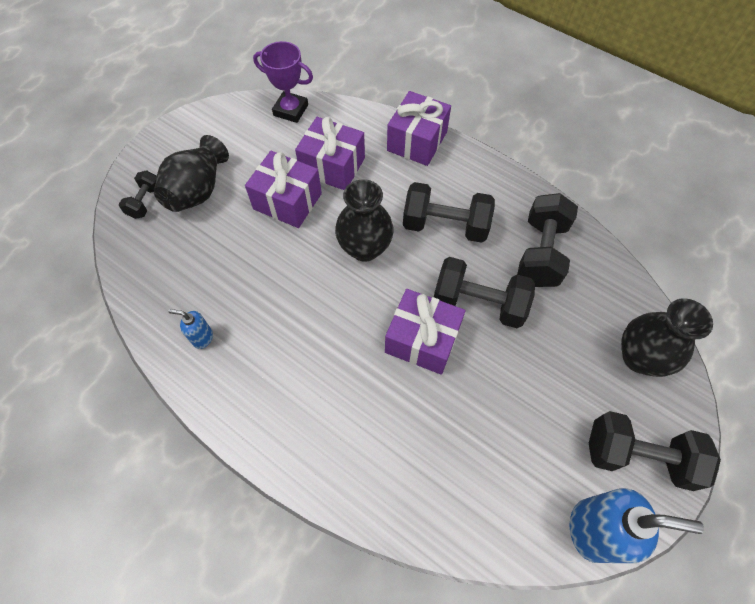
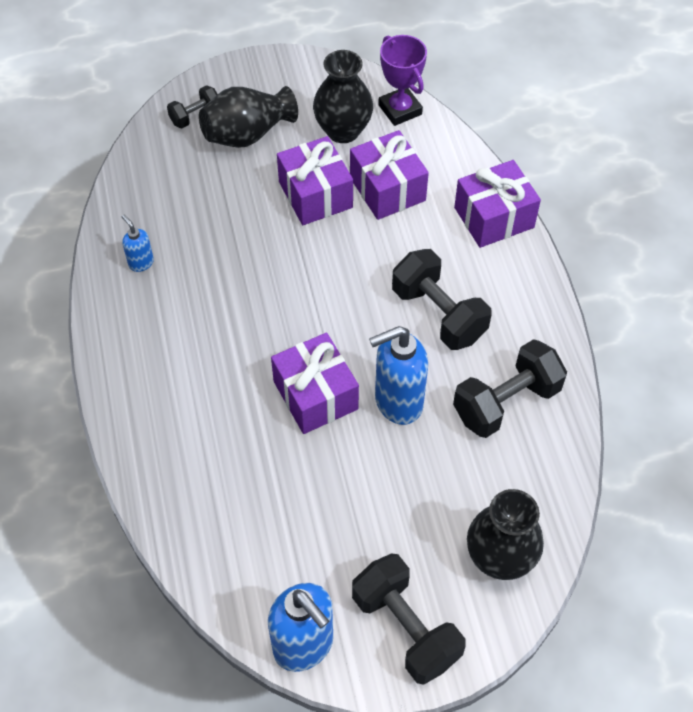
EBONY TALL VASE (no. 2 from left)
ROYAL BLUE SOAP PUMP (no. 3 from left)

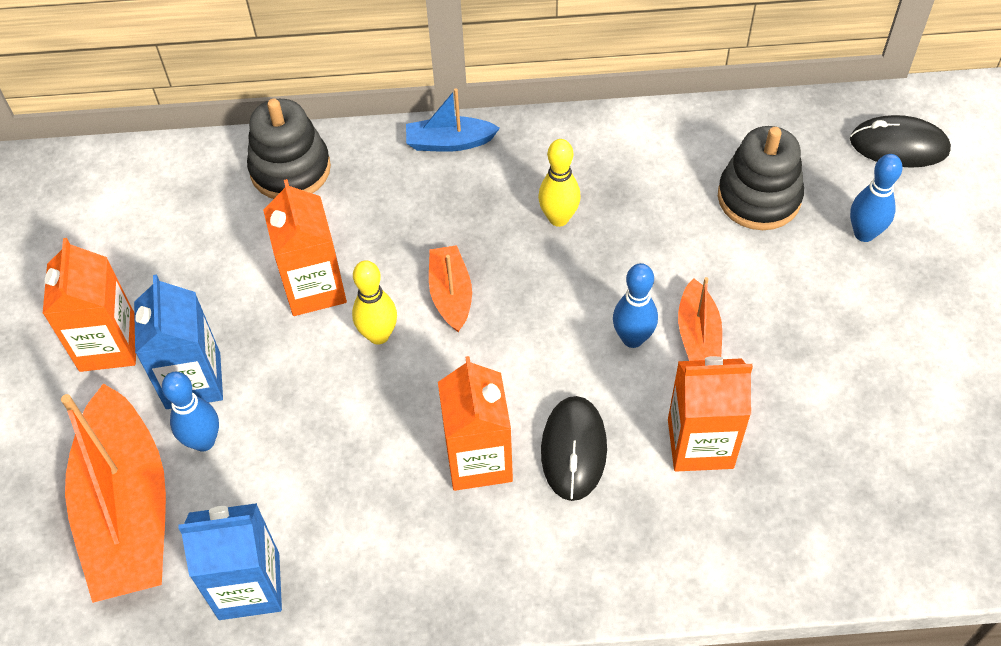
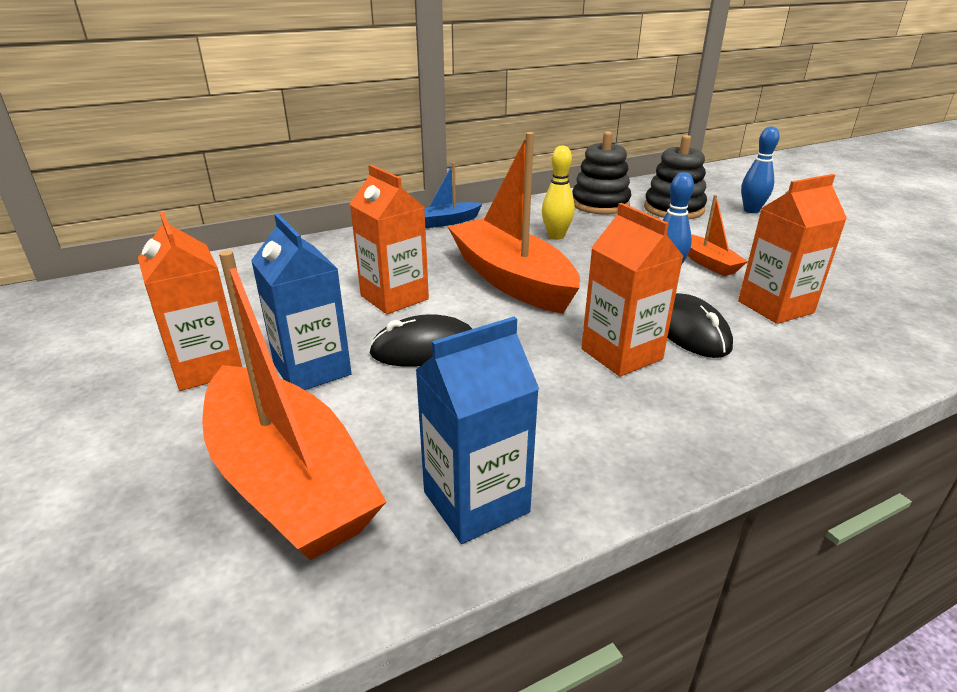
EBONY MOUSE (no. 1 from left)
BRIGHT ORANGE BOAT (no. 2 from left)
EBONY STACKING TOY (no. 1 from left)
ROYAL BLUE BOWLING PIN (no. 1 from left in the first image)
YELLOW BOWLING PIN (no. 1 from left in the first image)

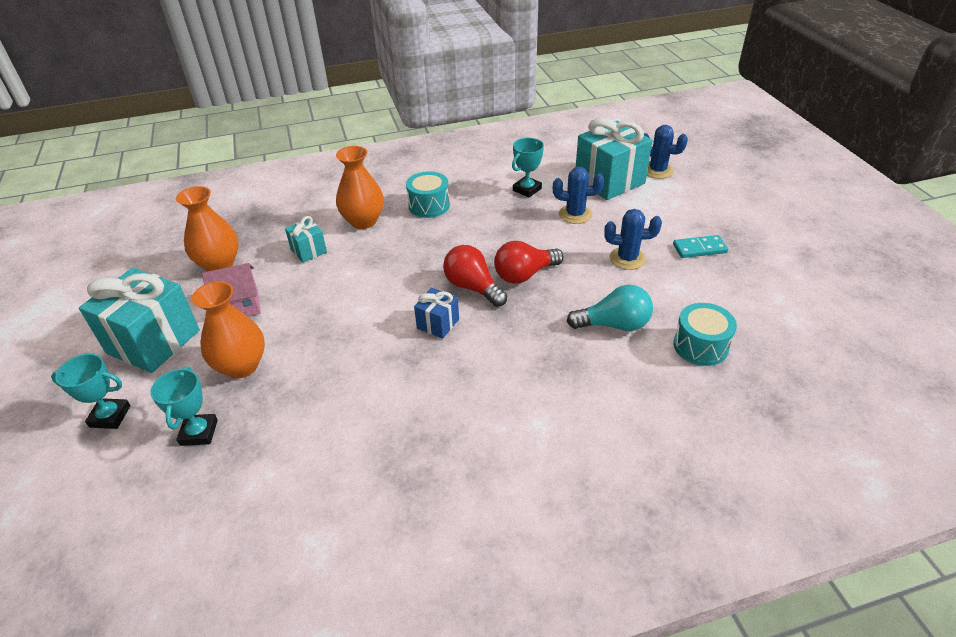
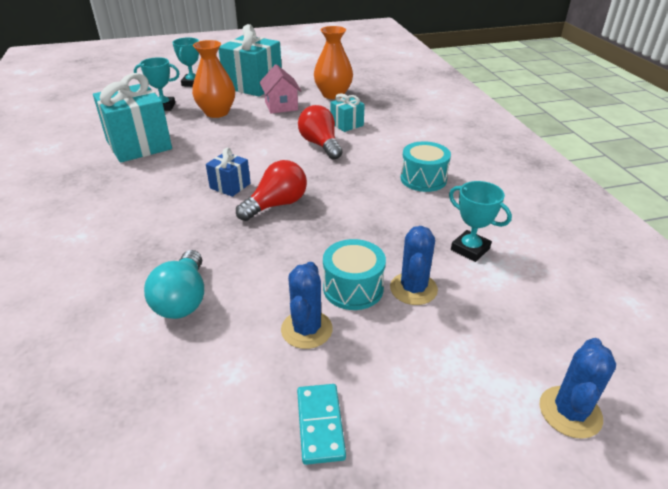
AQUA WRAPPED GIFT (no. 1 from left)
SCARLET LIGHTBULB (no. 2 from left)
AQUA DRUM (no. 1 from left)
BRIGHT ORANGE TALL VASE (no. 3 from left in the first image)

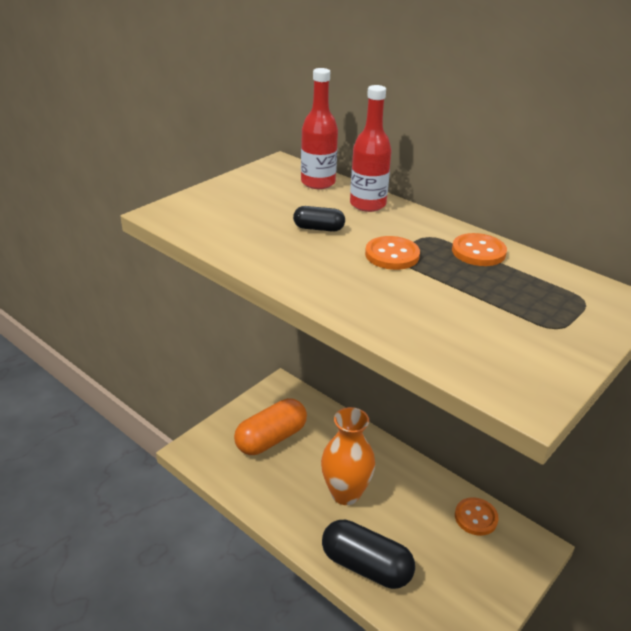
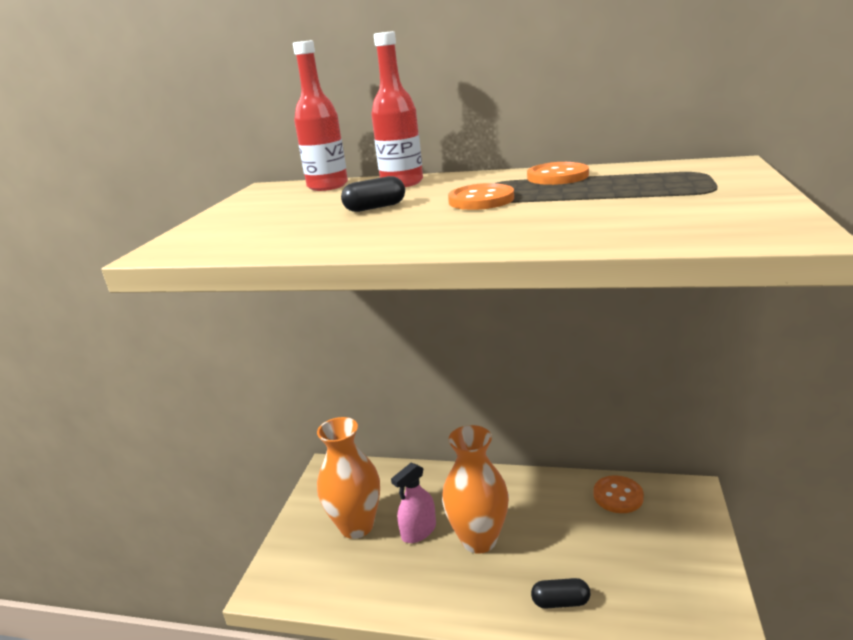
BRIGHT ORANGE TALL VASE (no. 1 from left)
ROSY SPRAY BOTTLE
EBONY PILL SHAPE (no. 2 from left)

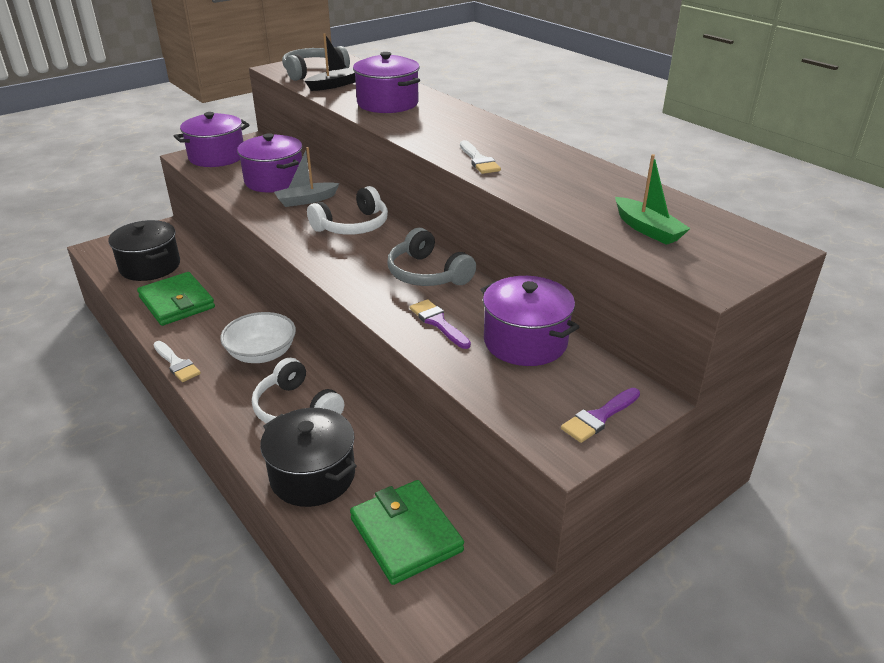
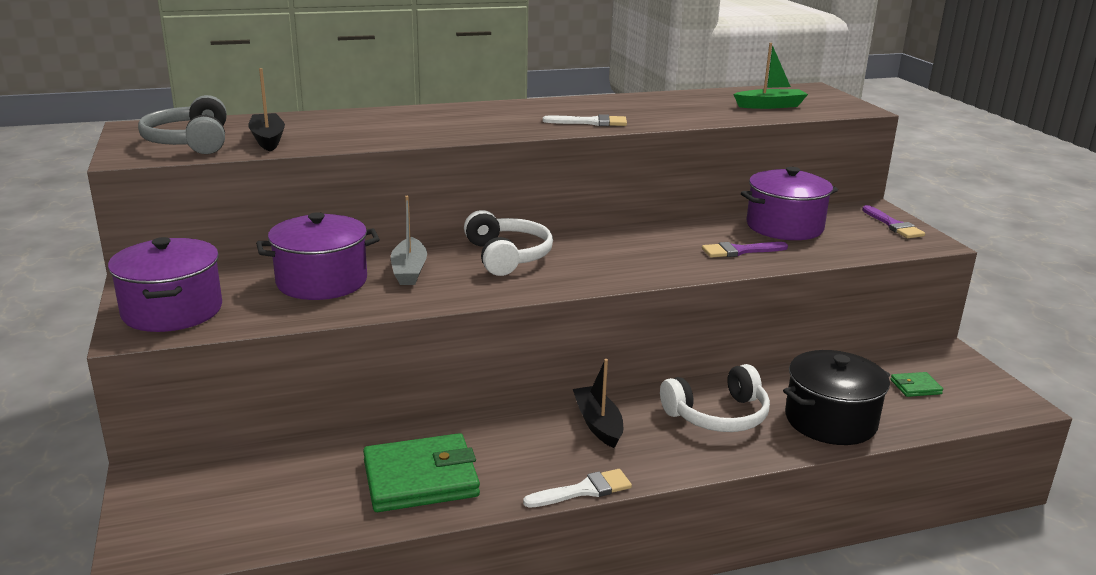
EBONY BOAT (no. 2 from left)
EMERALD BILLFOLD (no. 2 from left)
EBONY POT (no. 1 from left in the first image)
PURPLE POT (no. 3 from left in the first image)
ASH-GREY HEADPHONES (no. 2 from left in the first image)

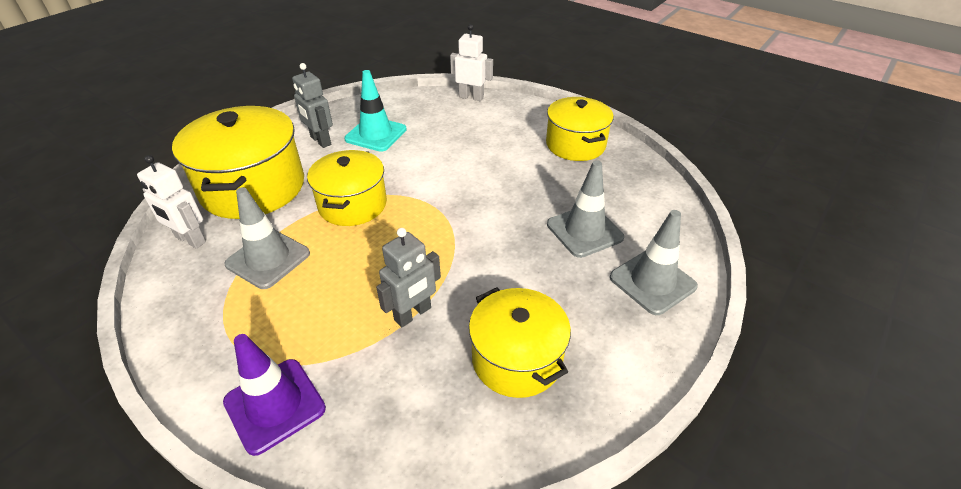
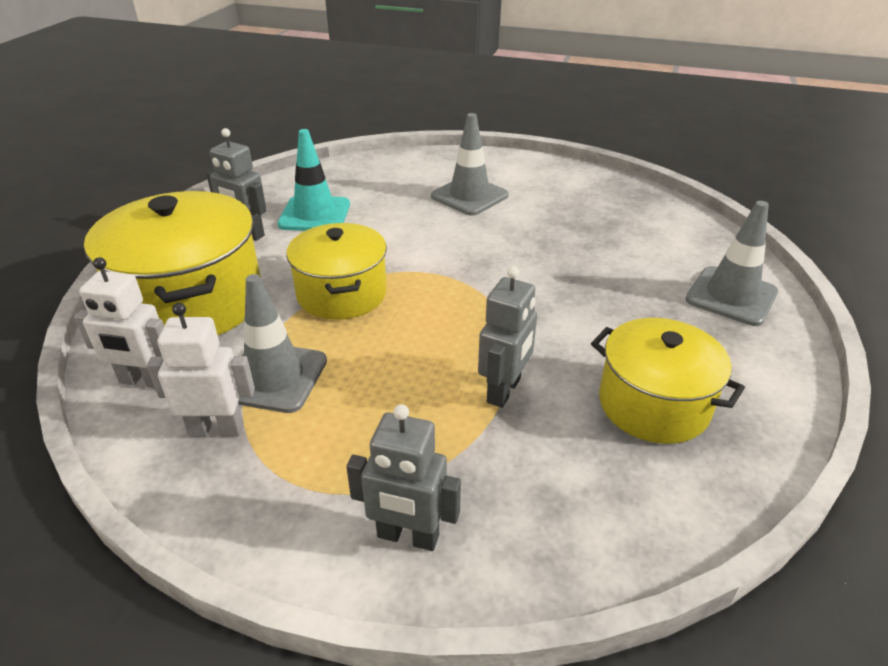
WHITE TOY ROBOT (no. 2 from left)
ASH-GREY TOY ROBOT (no. 2 from left)
ASH-GREY TRAFFIC CONE (no. 2 from left)
YELLOW POT (no. 4 from left in the first image)

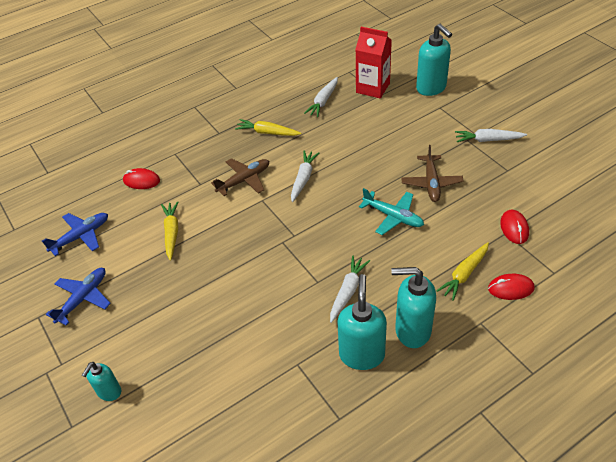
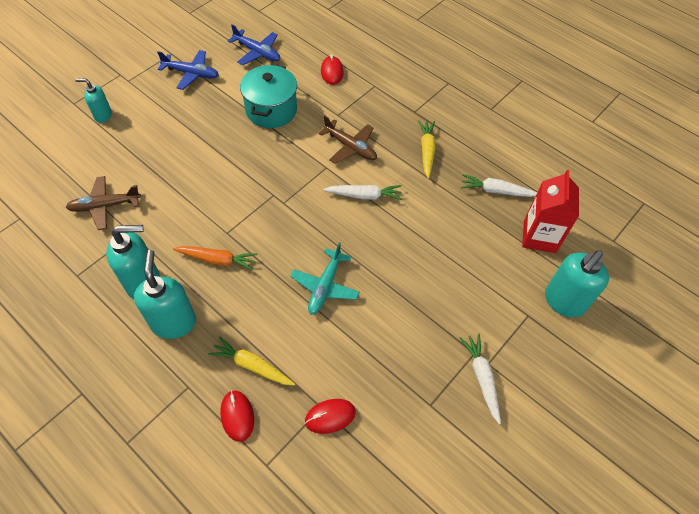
DARK BROWN PLANE (no. 1 from left)
BRIGHT ORANGE TOY CARROT
AQUA POT

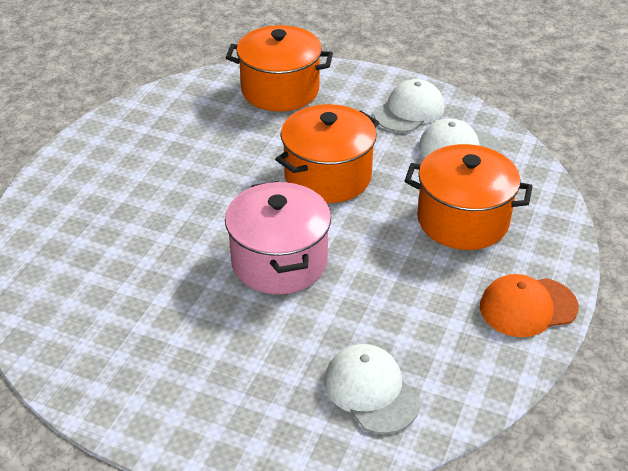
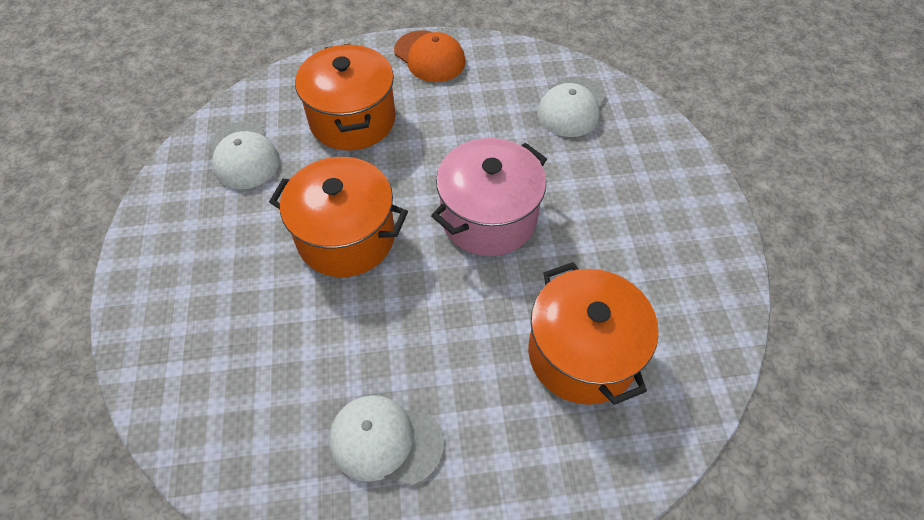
WHITE PEAKED CAP (no. 2 from left)
BRIGHT ORANGE POT (no. 3 from left)

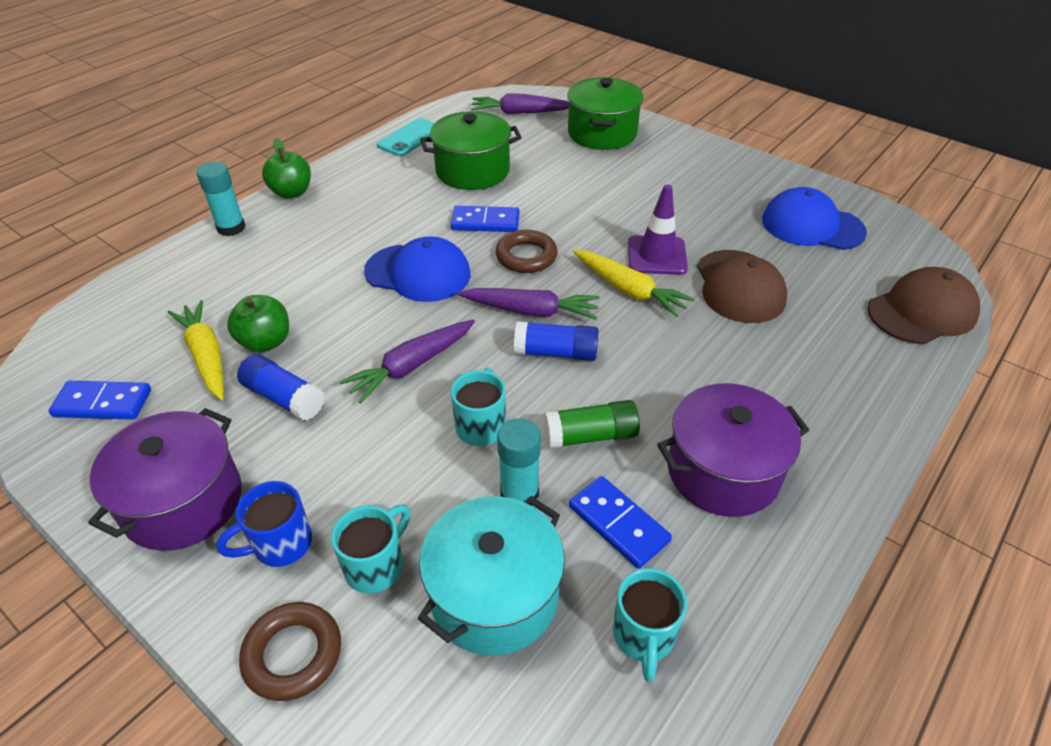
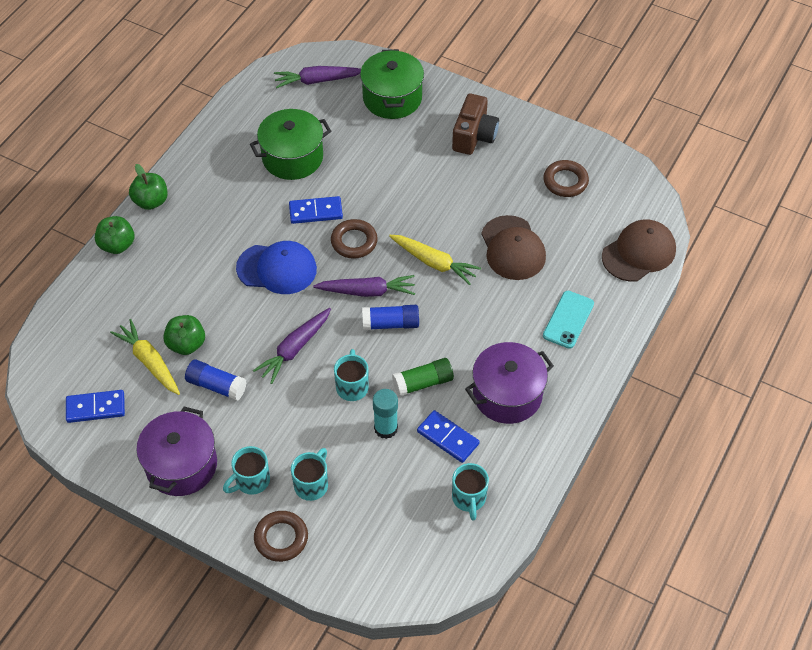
EMERALD TOY APPLE (no. 1 from left)
AQUA COFFEE MUG (no. 1 from left)
DARK BROWN COMPACT CAMERA
DARK BROWN RING (no. 3 from left)
AQUA SMARTPHONE
AQUA POT
PURPLE TRAFFIC CONE

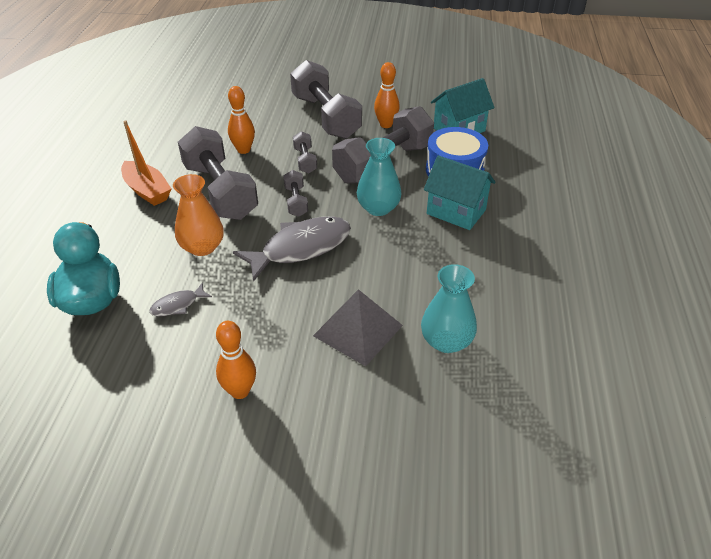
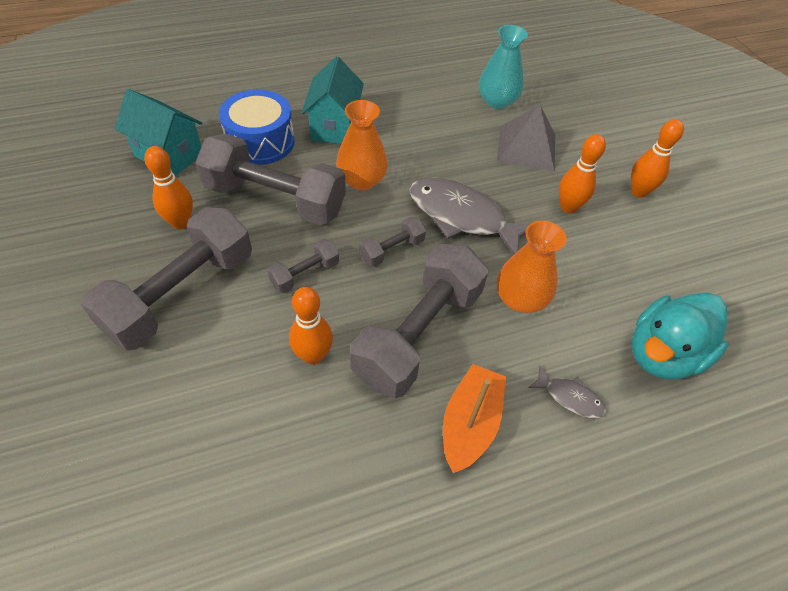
BRIGHT ORANGE TALL VASE (no. 1 from left)
ASH-GREY FISH FIGURE (no. 2 from left)
BRIGHT ORANGE BOWLING PIN (no. 3 from left)

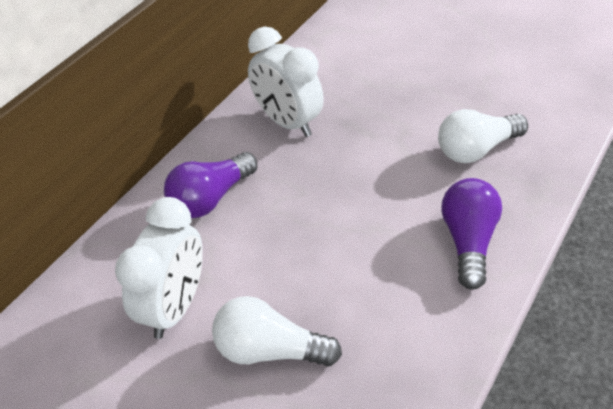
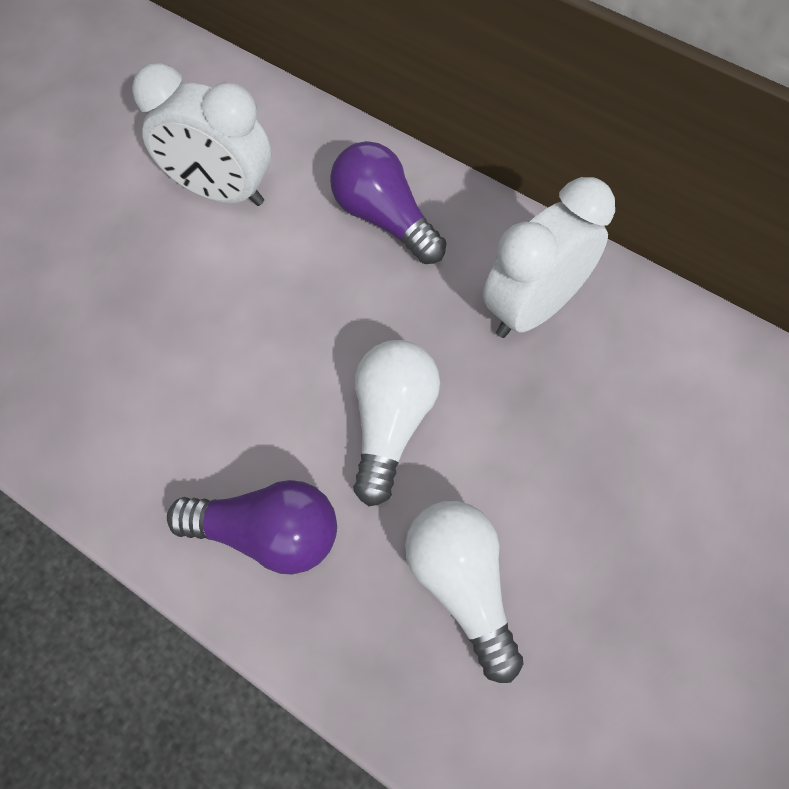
WHITE LIGHTBULB (no. 1 from left)

